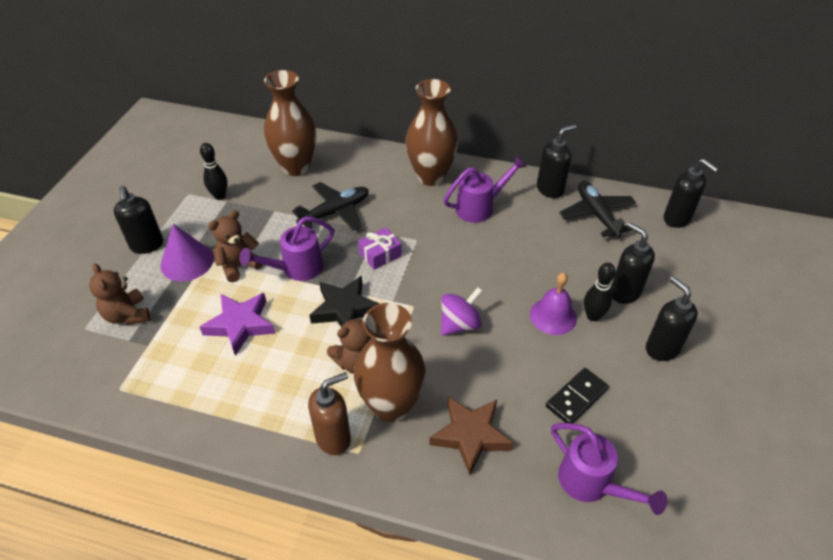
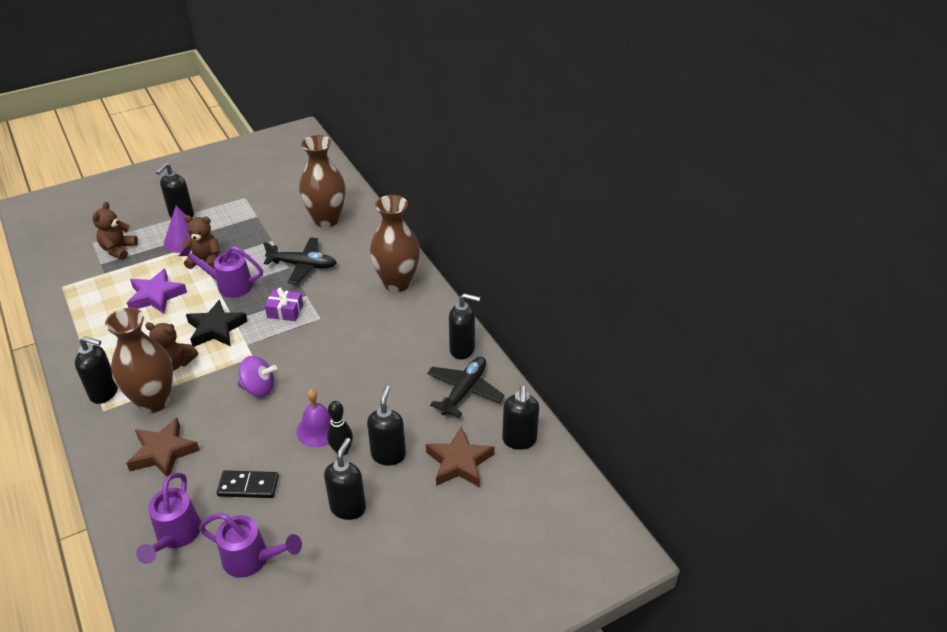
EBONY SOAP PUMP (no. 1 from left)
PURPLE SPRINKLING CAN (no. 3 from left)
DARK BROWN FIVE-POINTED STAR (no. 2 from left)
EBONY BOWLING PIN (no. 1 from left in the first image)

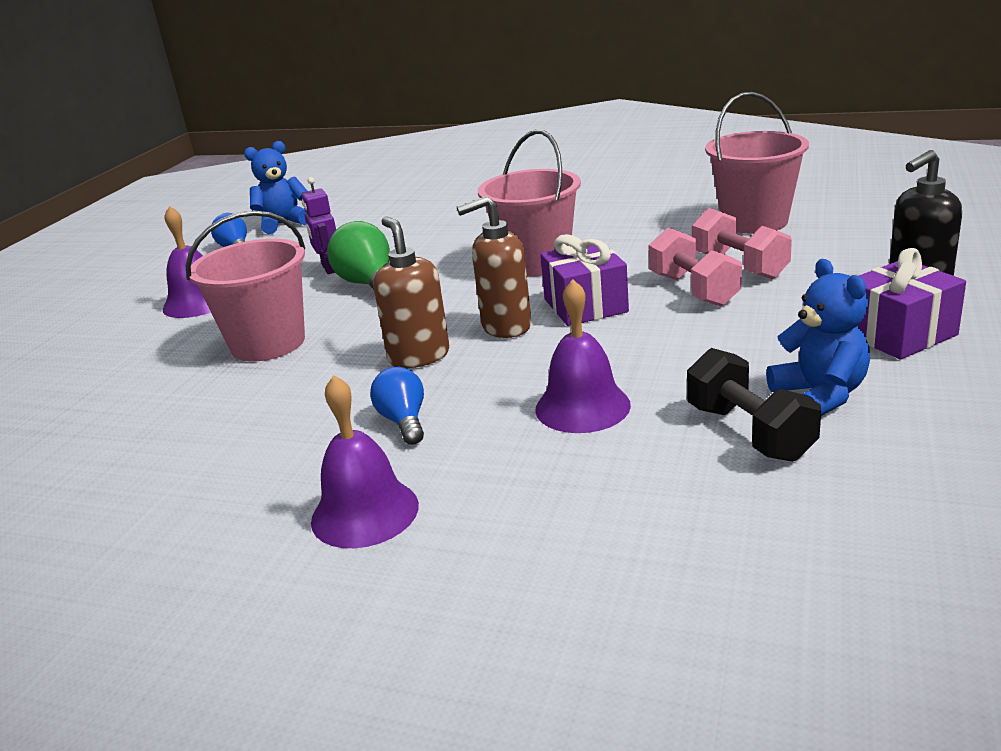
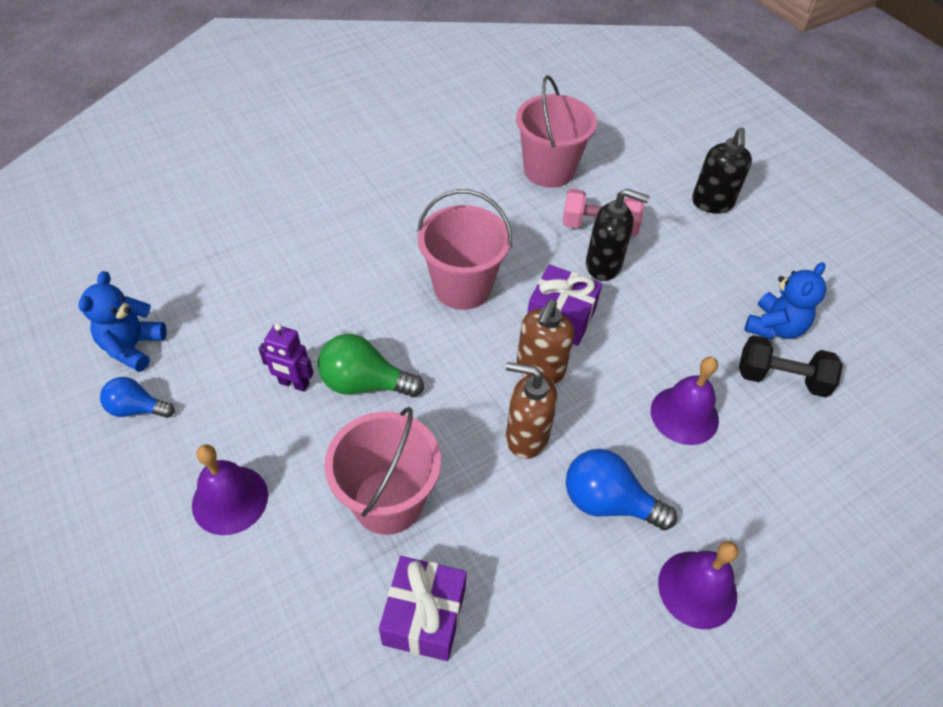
PURPLE WRAPPED GIFT (no. 1 from left)
ROYAL BLUE LIGHTBULB (no. 2 from left)
EBONY SOAP PUMP (no. 1 from left)
ROYAL BLUE TEDDY (no. 2 from left)

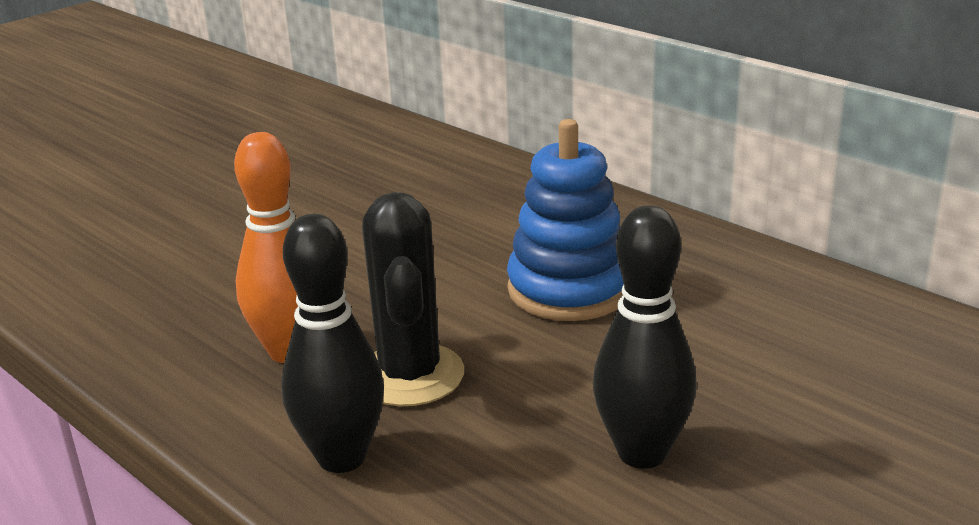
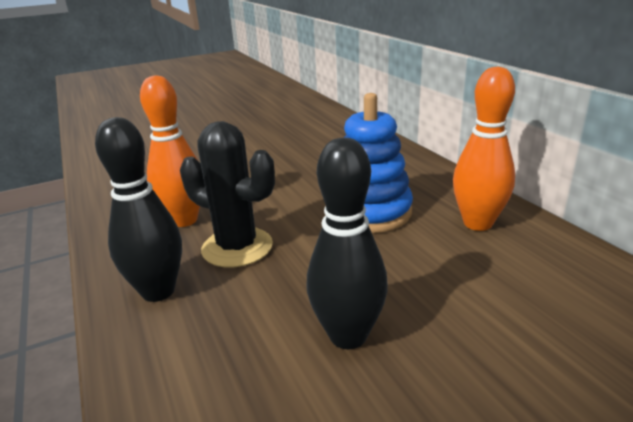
EBONY CACTUS
BRIGHT ORANGE BOWLING PIN (no. 2 from left)

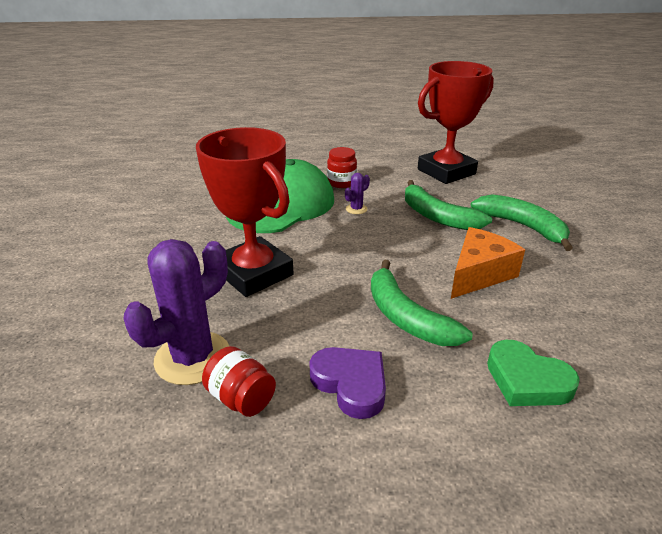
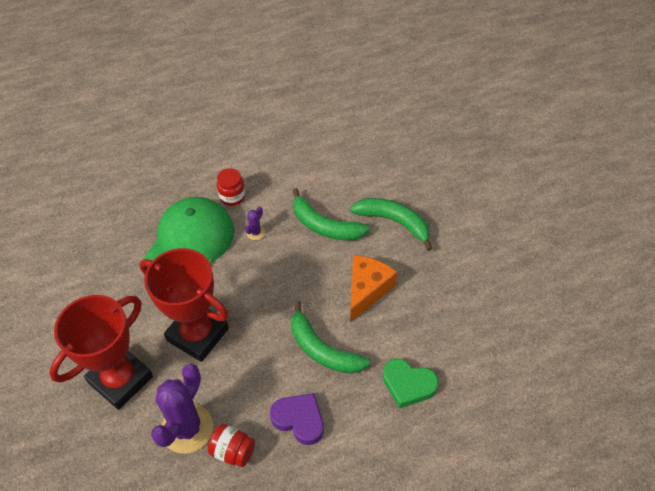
SCARLET PRIZE CUP (no. 1 from left)

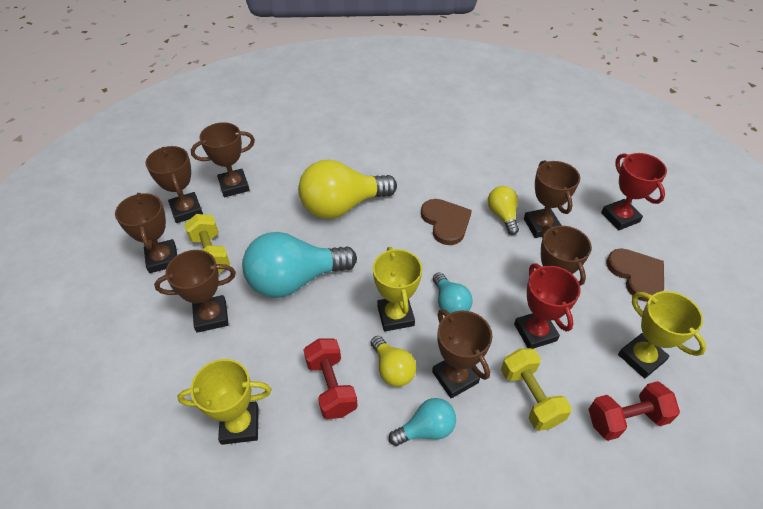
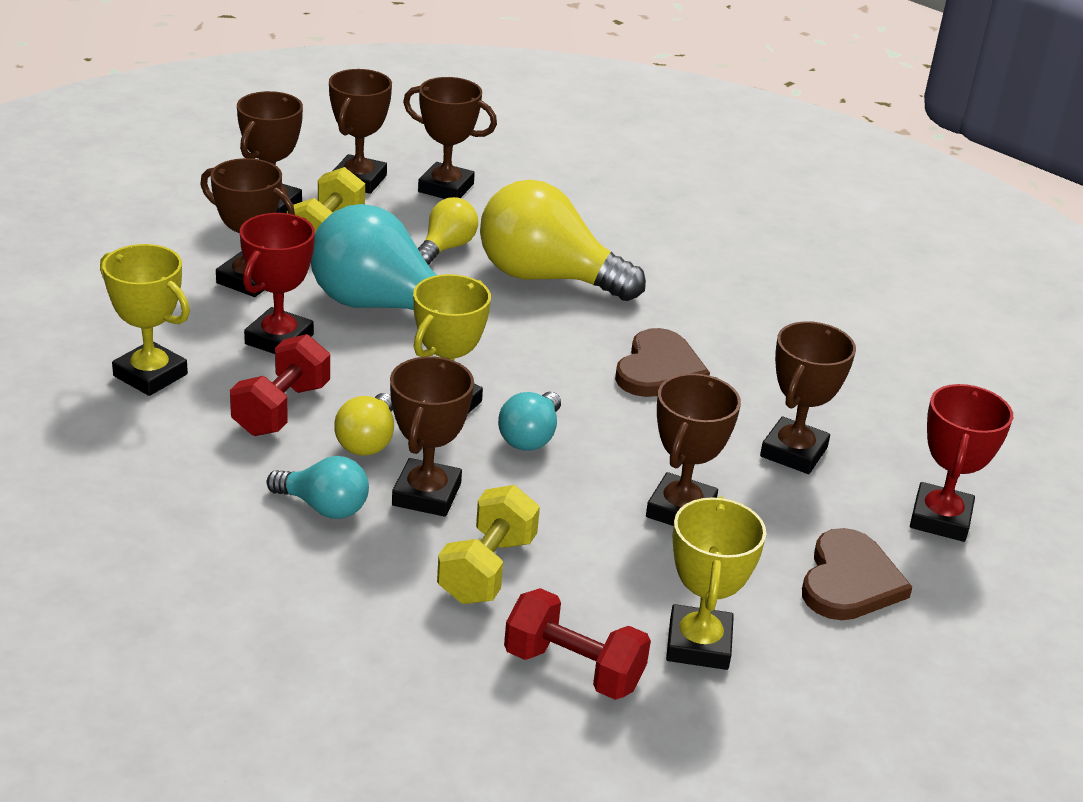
SCARLET PRIZE CUP (no. 1 from left)
YELLOW LIGHTBULB (no. 2 from left)

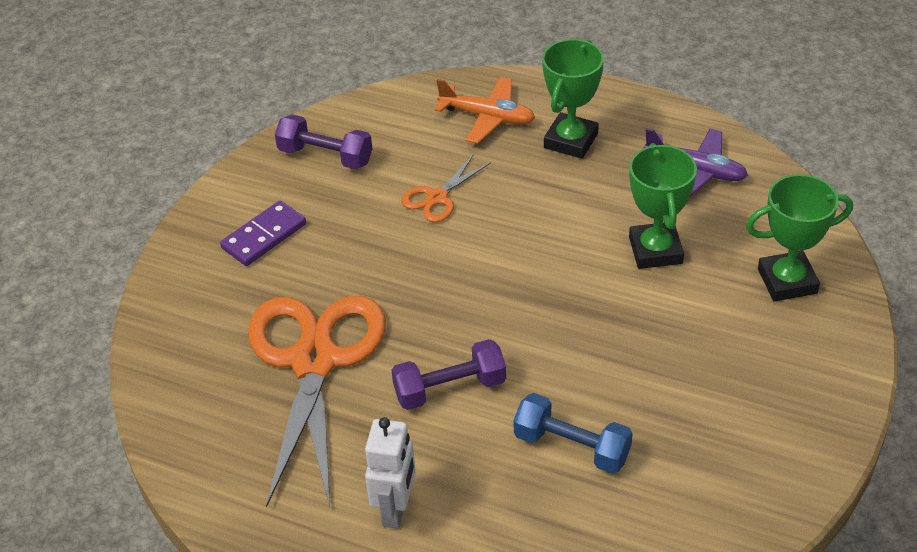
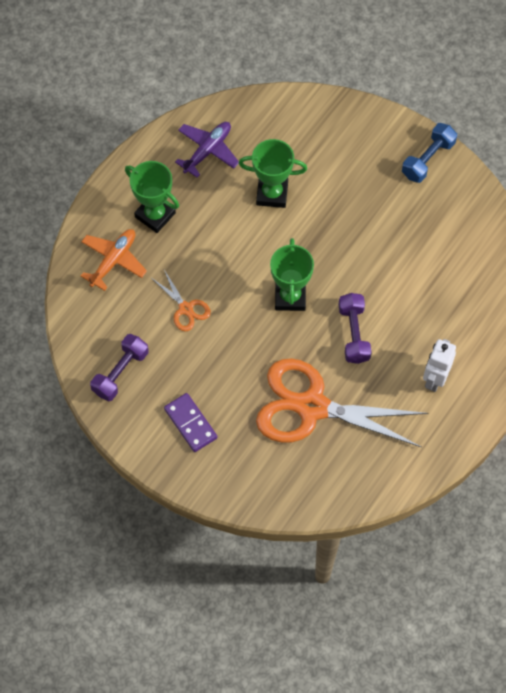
EMERALD PRIZE CUP (no. 3 from left)
ROYAL BLUE FREE WEIGHT
WHITE TOY ROBOT

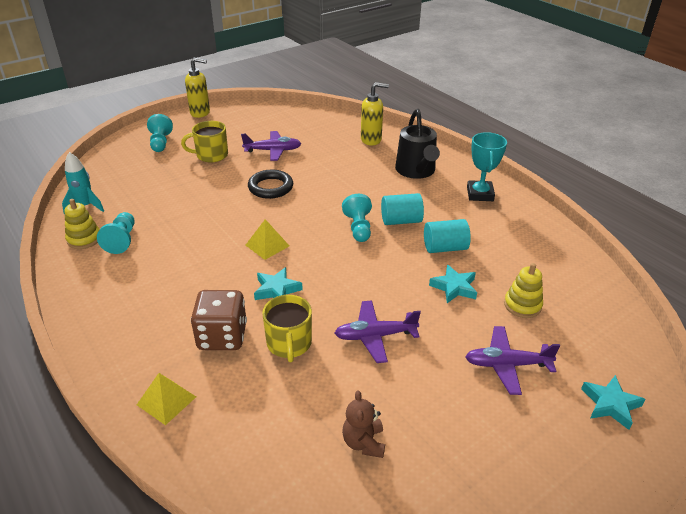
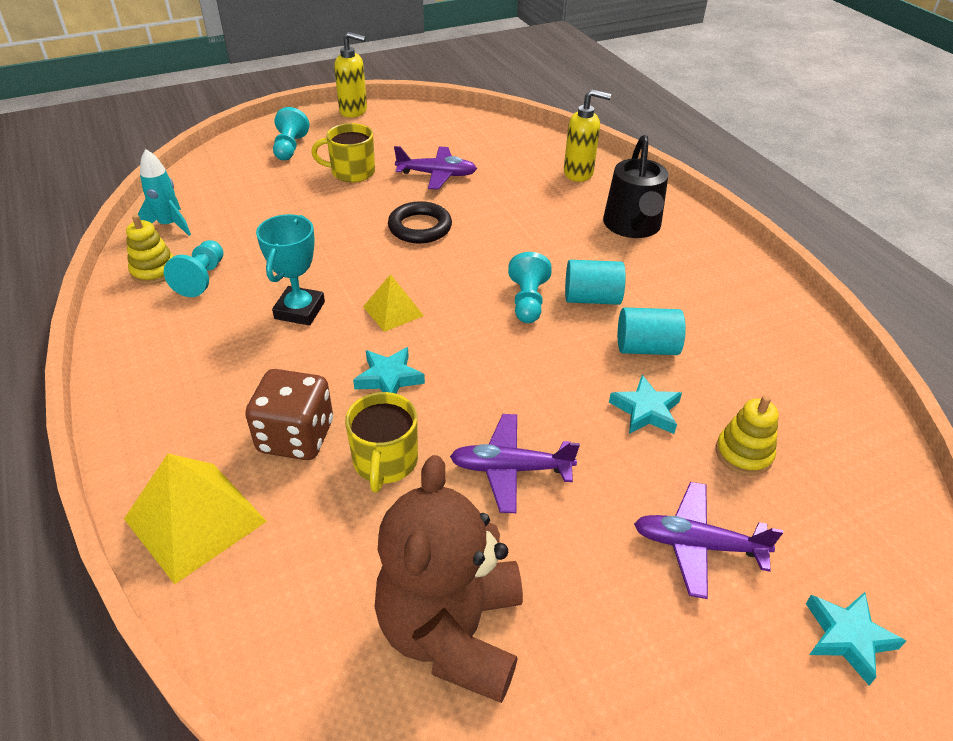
YELLOW PYRAMID SHAPE (no. 1 from left)
AQUA PRIZE CUP
DARK BROWN TEDDY

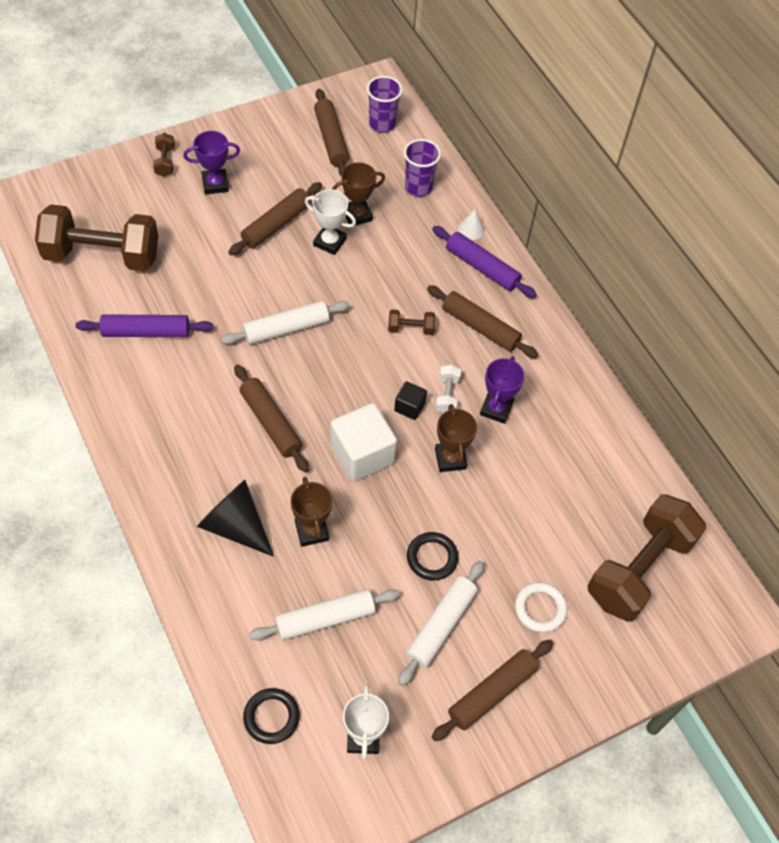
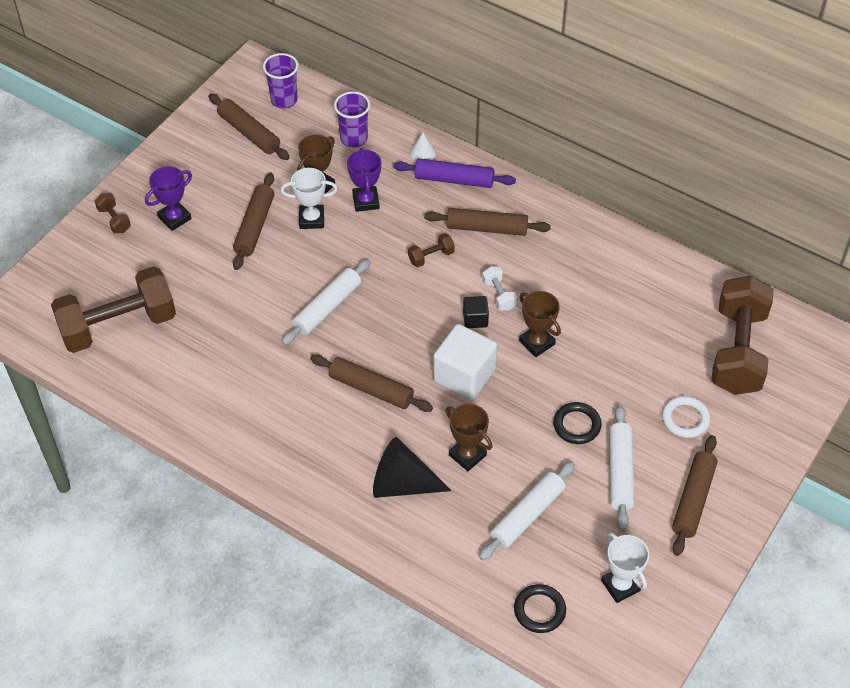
PURPLE PRIZE CUP (no. 2 from left)
PURPLE PASTRY ROLLER (no. 1 from left in the first image)

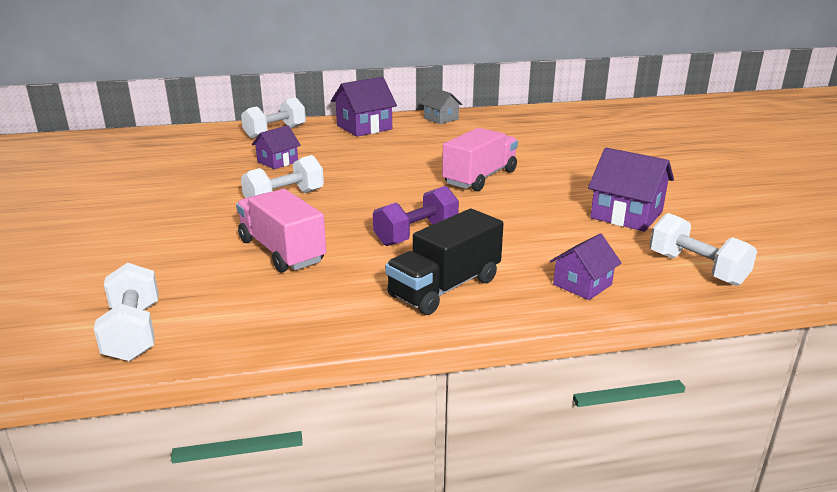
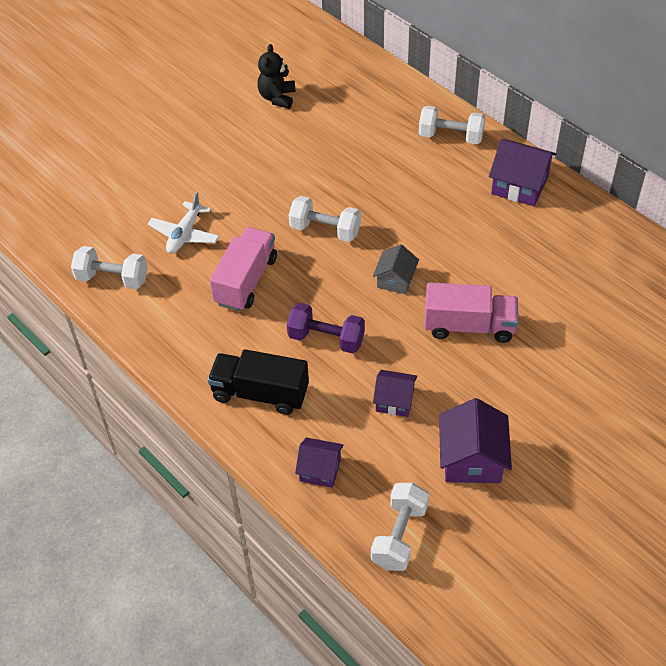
WHITE FREE WEIGHT (no. 1 from left)
WHITE PLANE
EBONY TEDDY
ASH-GREY TOY HOUSE
PURPLE TOY HOUSE (no. 2 from left)

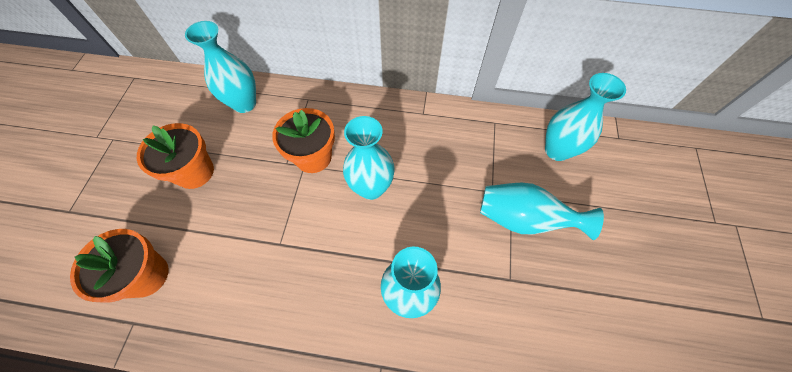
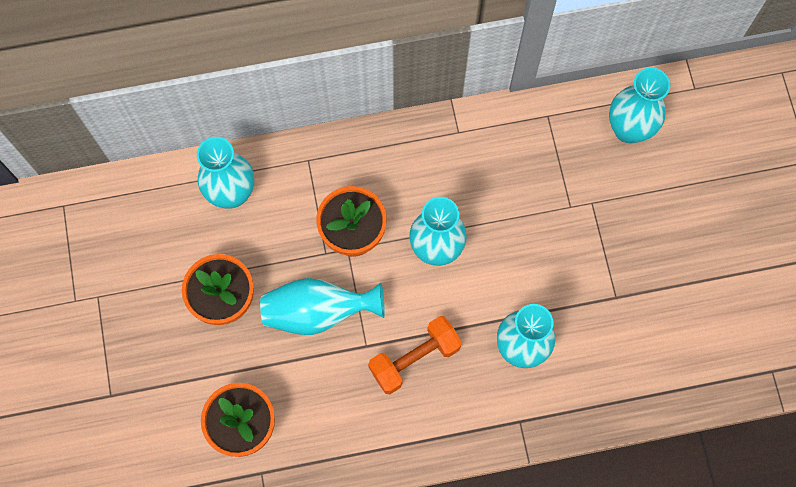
AQUA TALL VASE (no. 2 from left)
BRIGHT ORANGE FREE WEIGHT

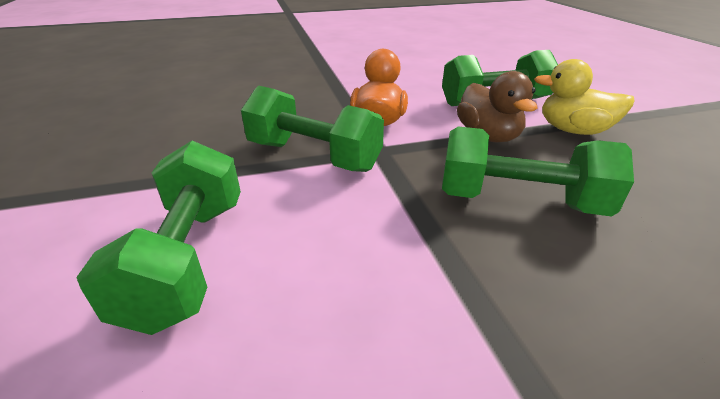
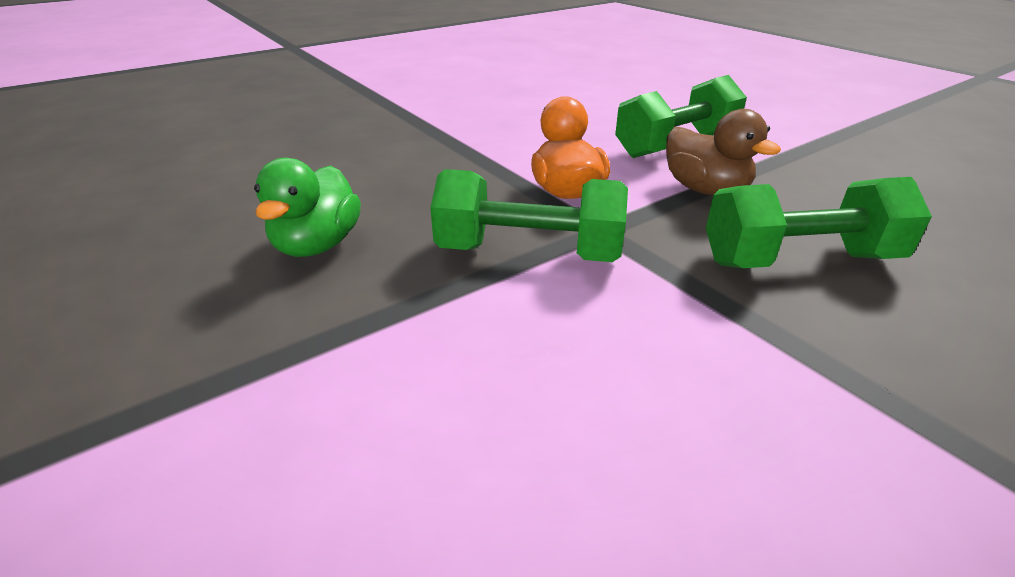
EMERALD DUCK
EMERALD FREE WEIGHT (no. 1 from left in the first image)
YELLOW DUCK

